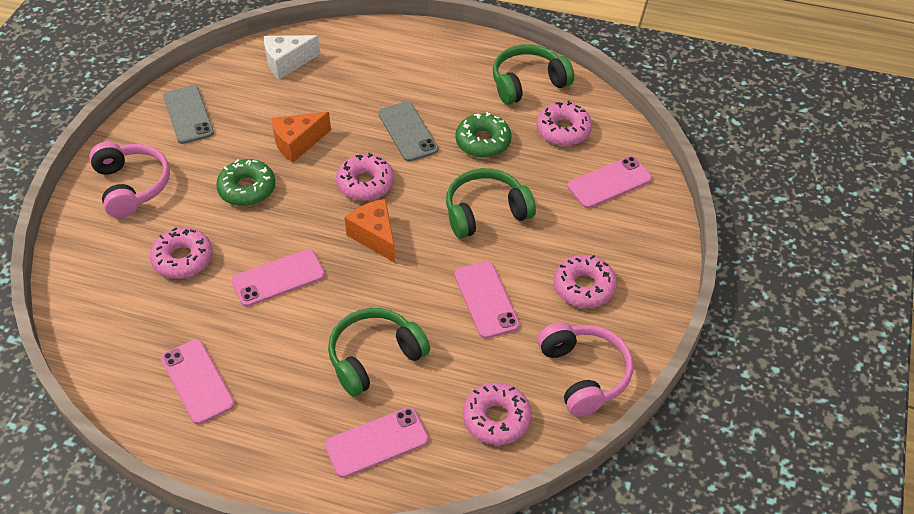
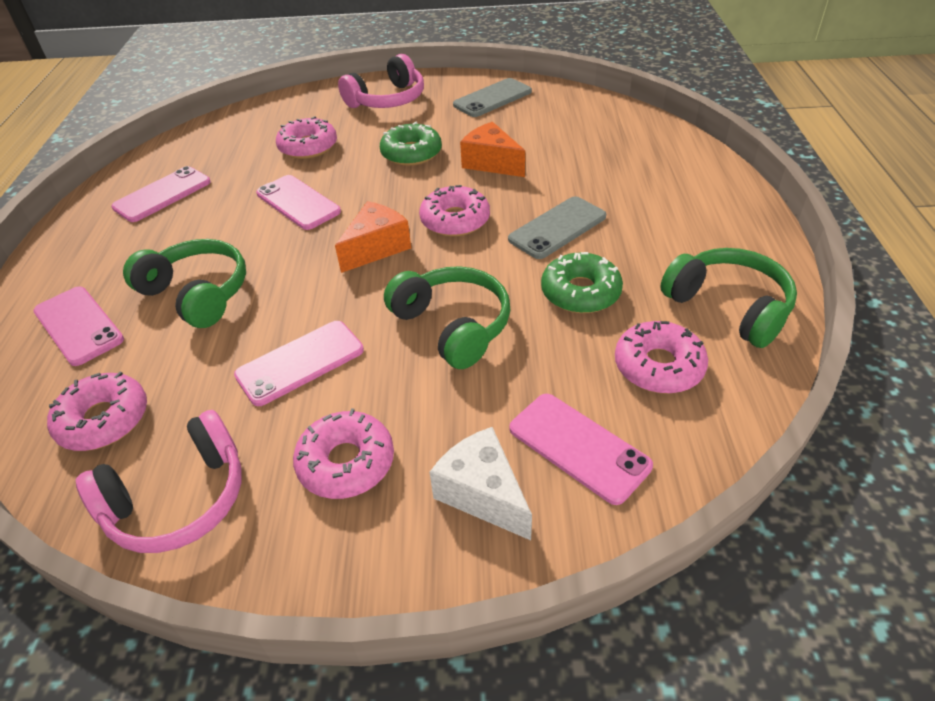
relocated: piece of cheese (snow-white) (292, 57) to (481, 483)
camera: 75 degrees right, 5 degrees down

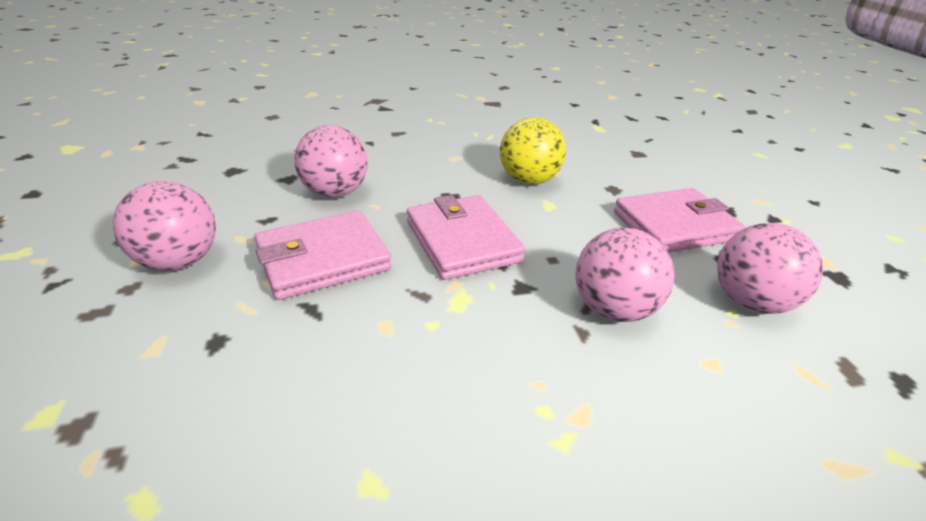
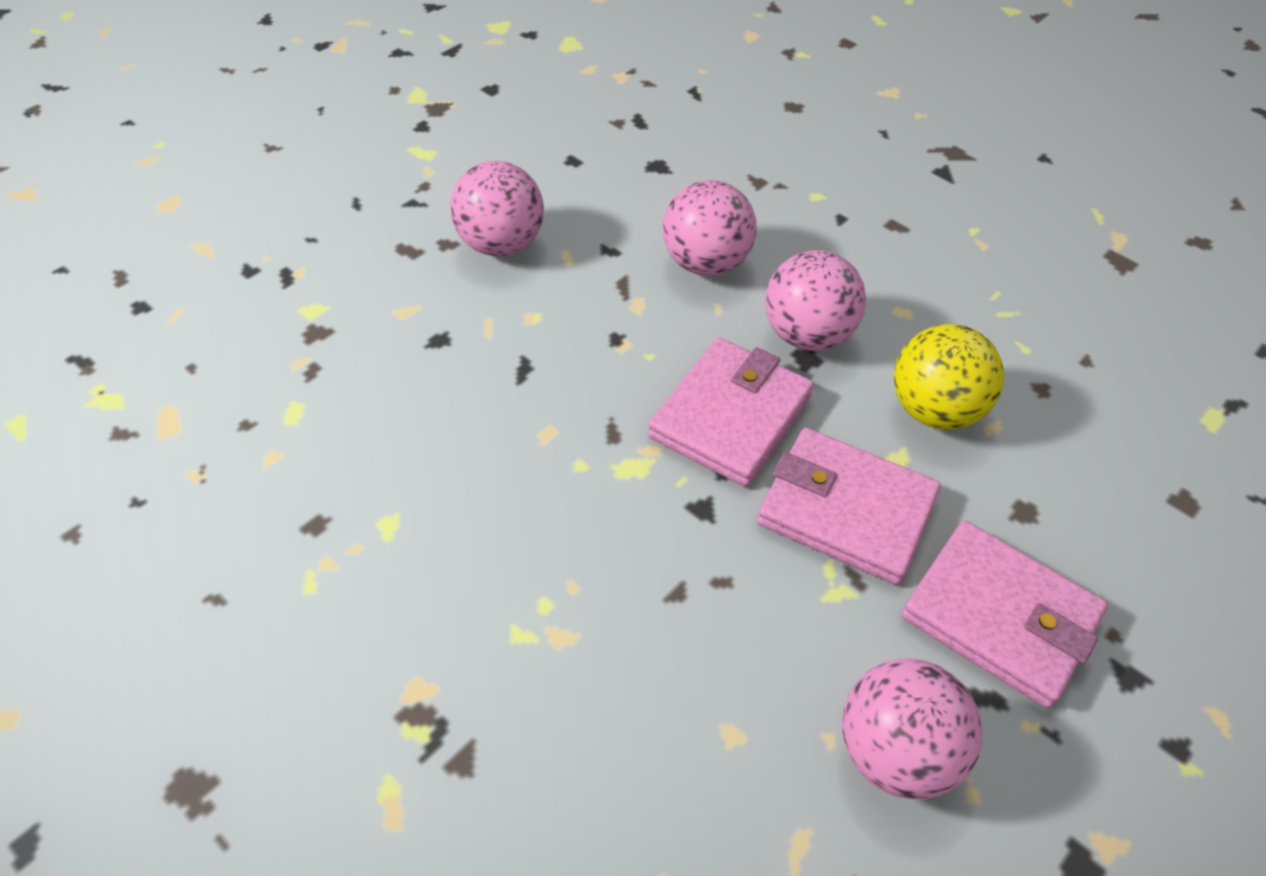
relocated: billfold (pink) (323, 255) to (849, 506); ball (pink) (625, 275) to (815, 300)
camera: 55 degrees right, 15 degrees up

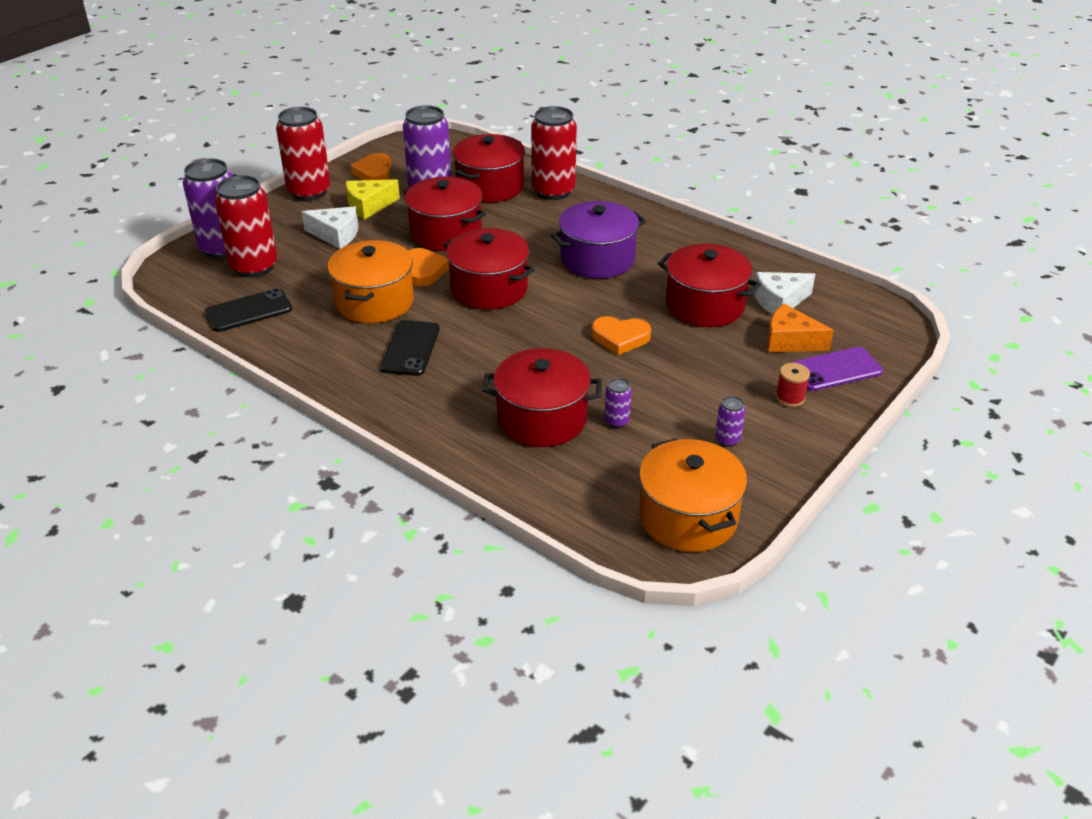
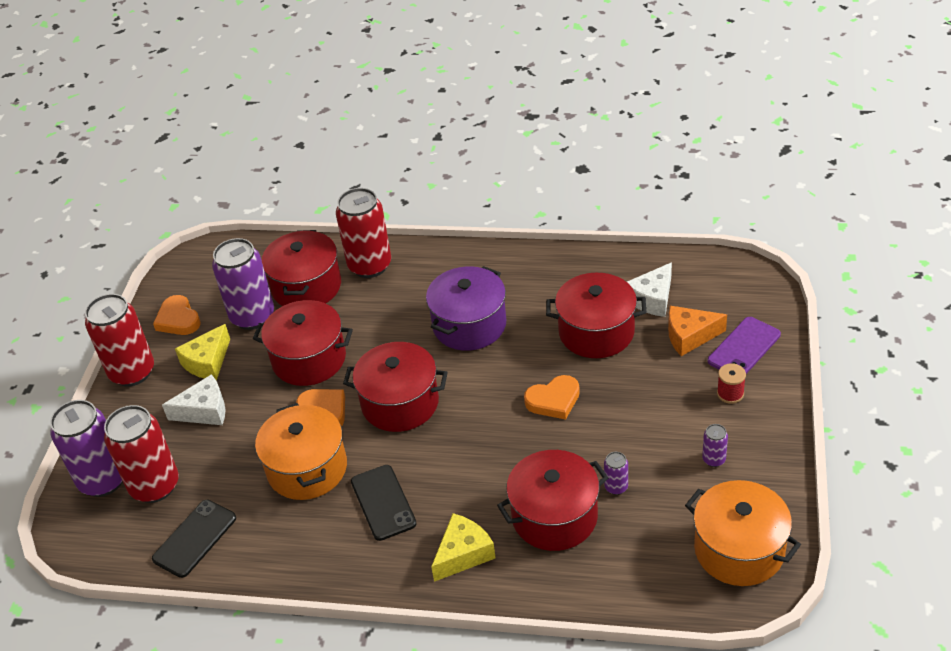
appeared: piece of cheese (golden) (463, 547)
camera: 25 degrees left, 5 degrees up

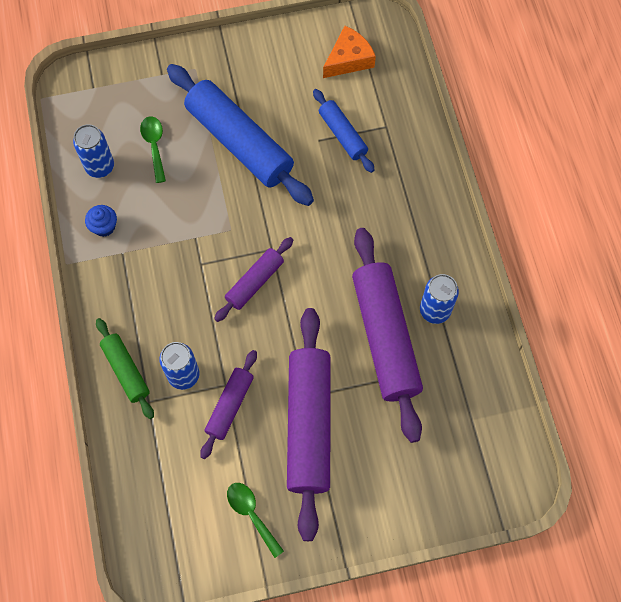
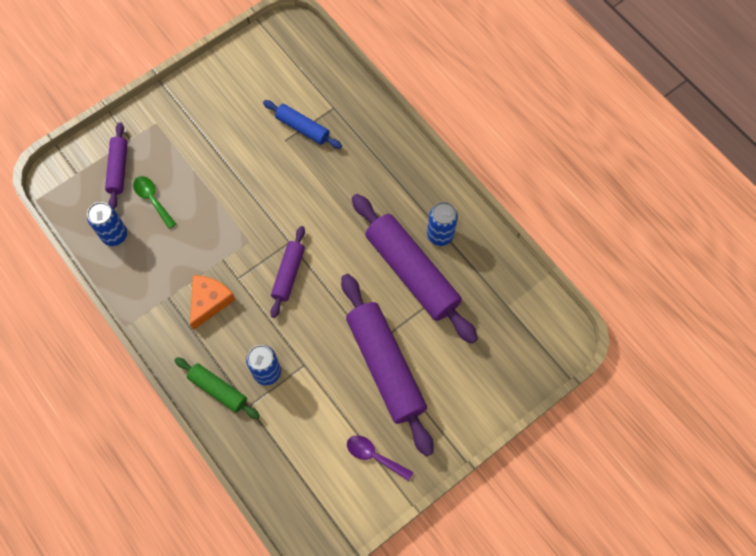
missing: cupcake (blue) (101, 221); pastry roller (blue) (240, 135)
relocated: pastry roller (royal purple) (228, 404) to (116, 165); piece of cheese (orange-coloured) (349, 52) to (213, 302)
colour: spoon (green) (255, 520) to spoon (royal purple) (380, 458)
camera: 25 degrees left, 0 degrees up

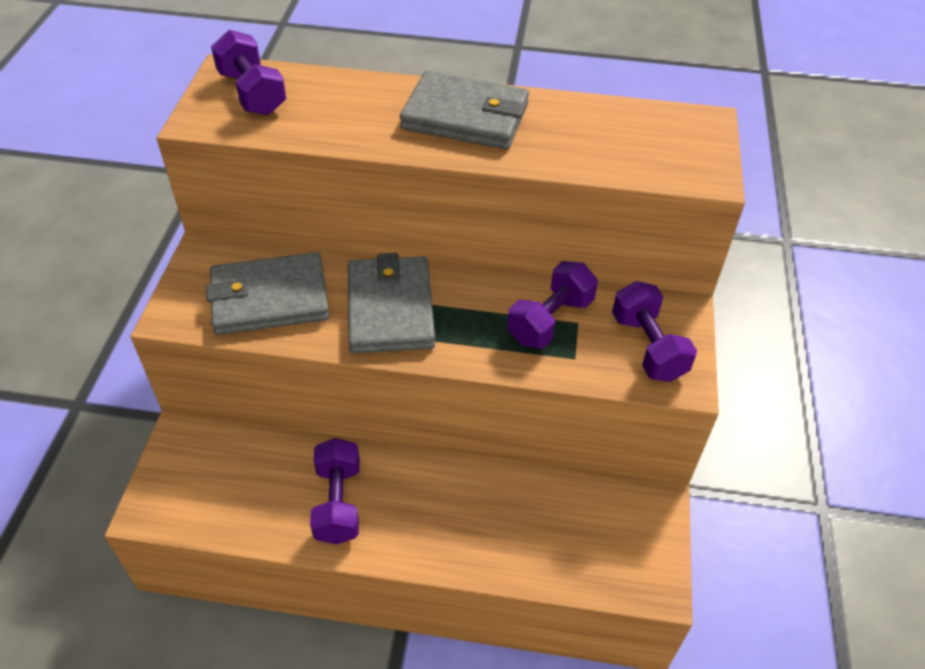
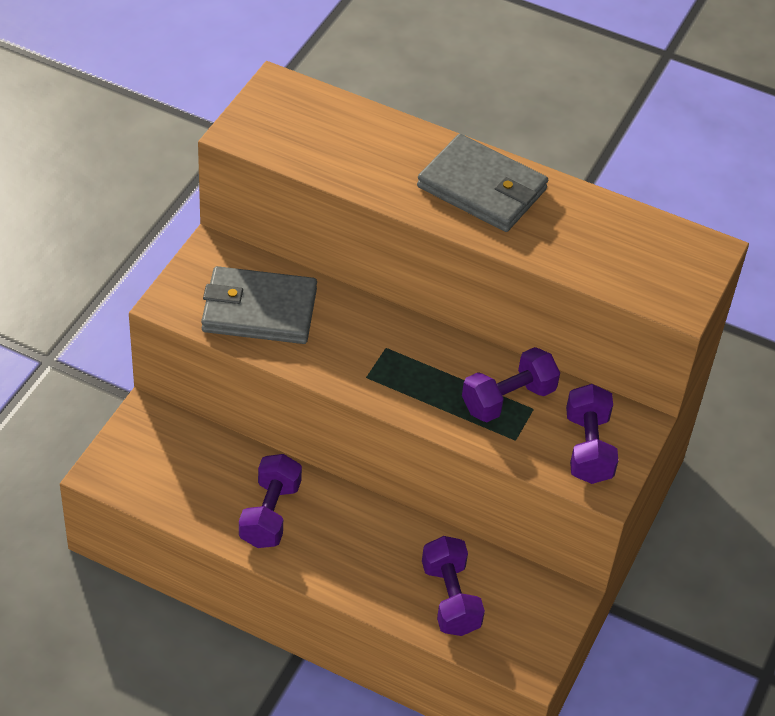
missing: billfold (grey) (391, 303)
relocated: dumbbell (royal purple) (249, 72) to (453, 586)
camera: 15 degrees right, 0 degrees up

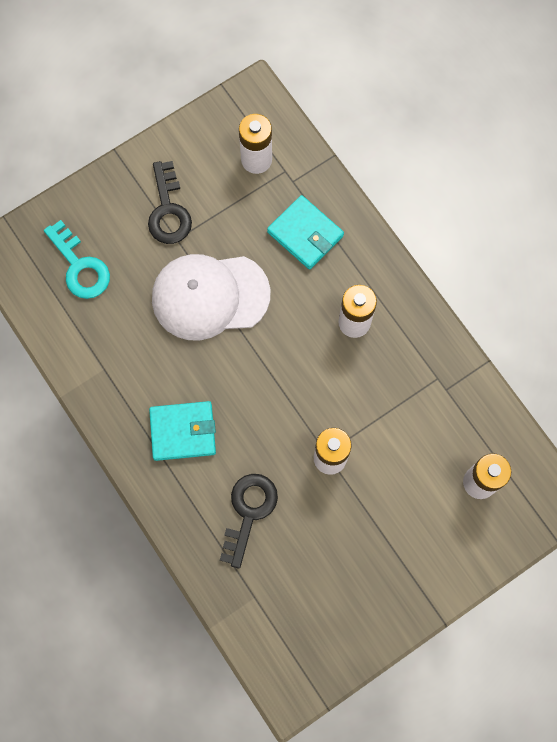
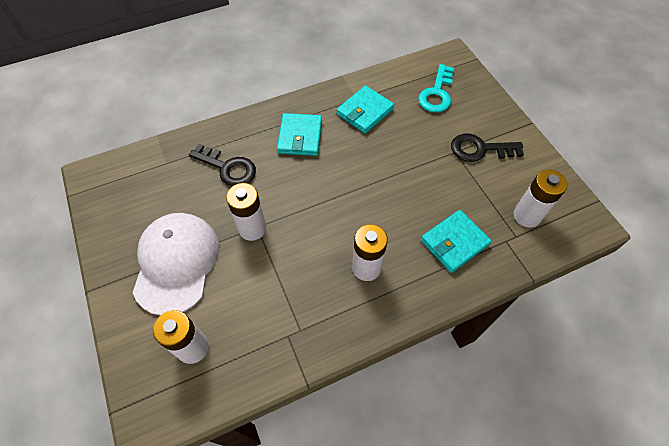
appeared: billfold (aqua) (365, 109)
relocated: cap (snow-white) (211, 297) to (175, 264)
spun: key (aqua) (77, 259) = (436, 88) 45 degrees counterclockwise
camera: 100 degrees right, 15 degrees down

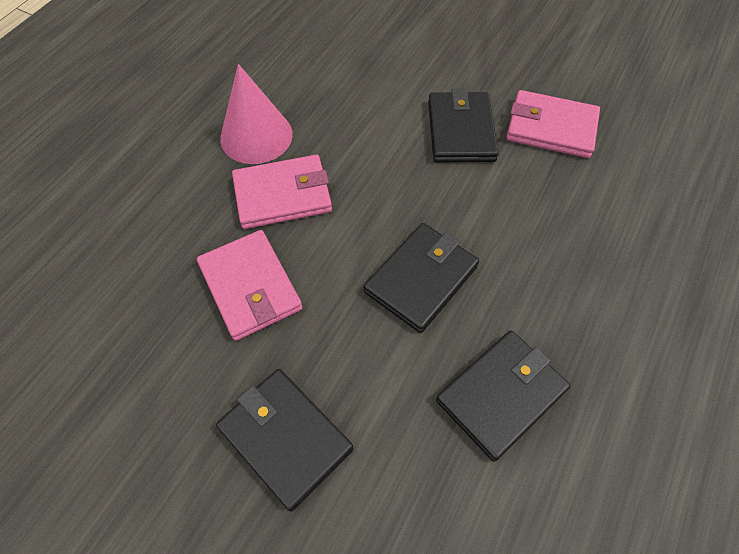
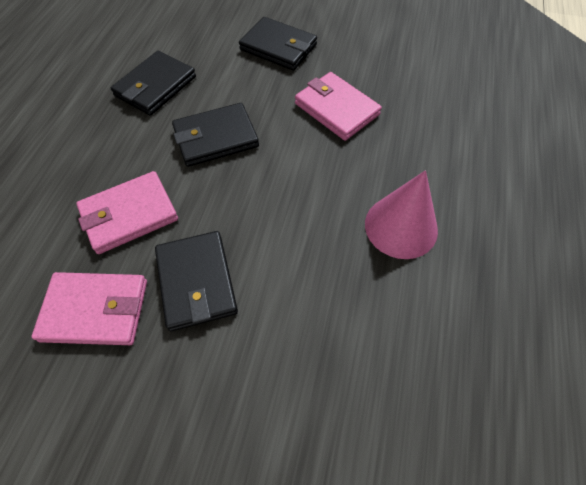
relocated: billfold (pink) (282, 192) to (127, 212)
spun: billfold (ebony) (421, 278) = (215, 135) 45 degrees clockwise
camera: 165 degrees right, 0 degrees up

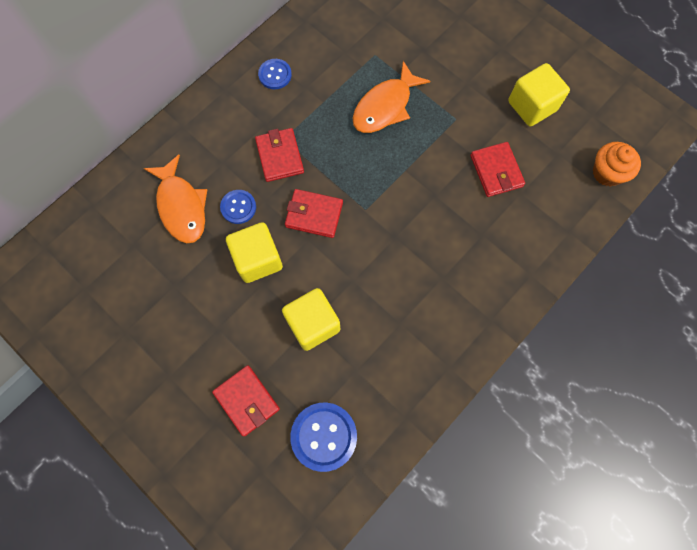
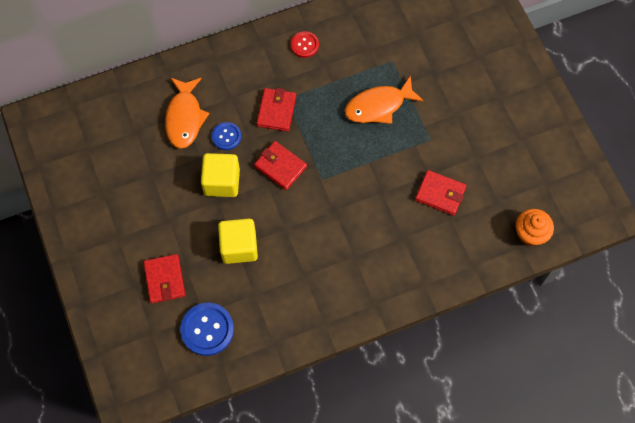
missing: cube (golden) (539, 95)
colour: shirt button (blue) (275, 74) to shirt button (crimson) (304, 44)
spun: billfold (crimson) (497, 169) = (441, 193) 75 degrees counterclockwise
camera: 25 degrees right, 5 degrees down

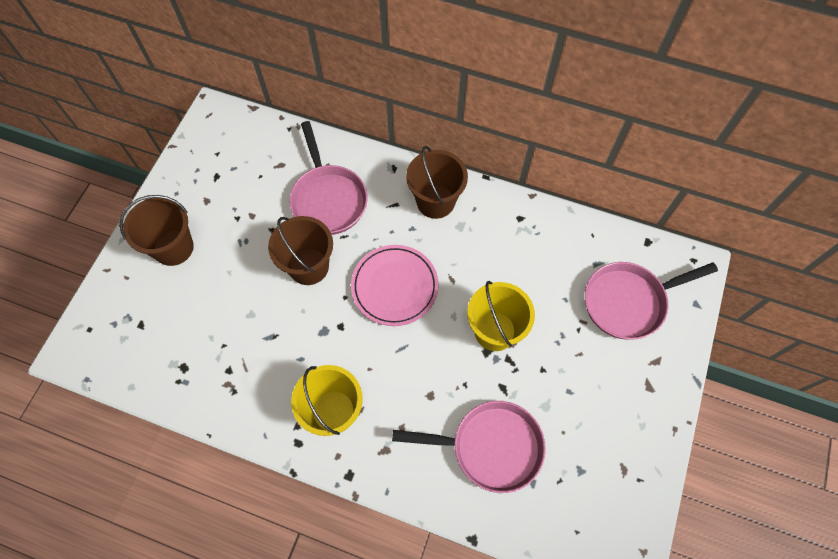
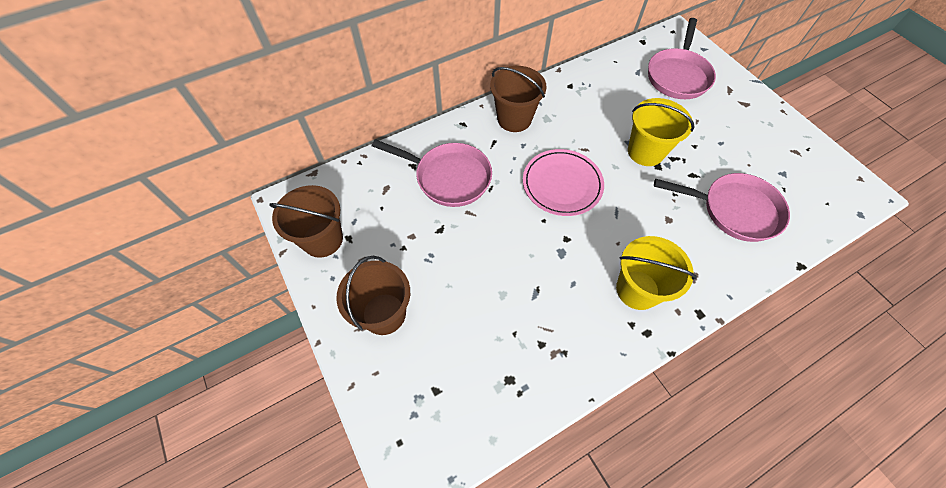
relocated: pail (brown) (300, 250) to (306, 221)
spun: pan (pink) (469, 447) = (722, 207) 60 degrees clockwise
camera: 50 degrees left, 5 degrees down

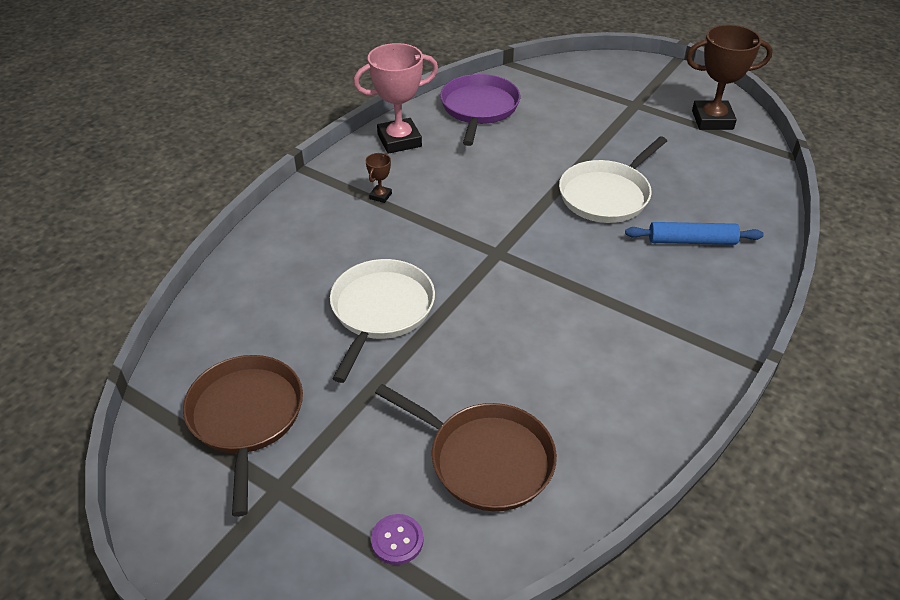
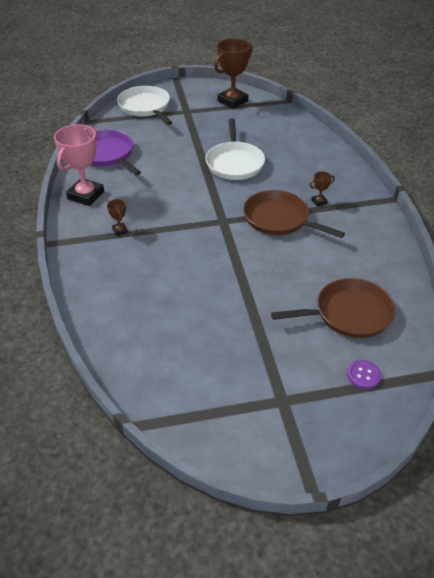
missing: pastry roller (blue) (694, 233)
appeared: trophy (brown) (322, 189)
relocated: pan (snow-white) (382, 321) to (144, 105); pan (brown) (243, 436) to (294, 214)
camera: 45 degrees left, 0 degrees up

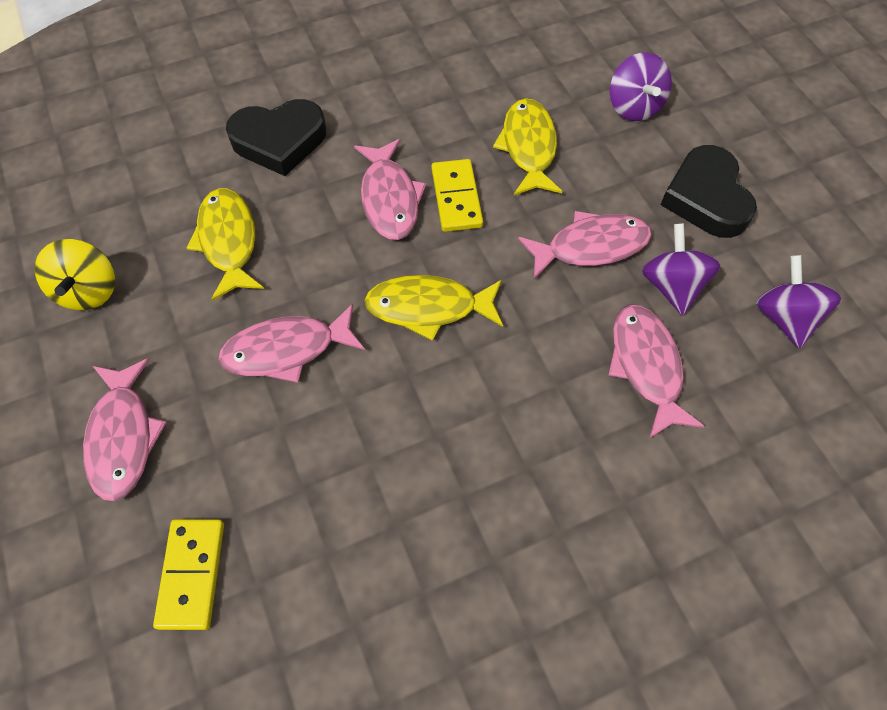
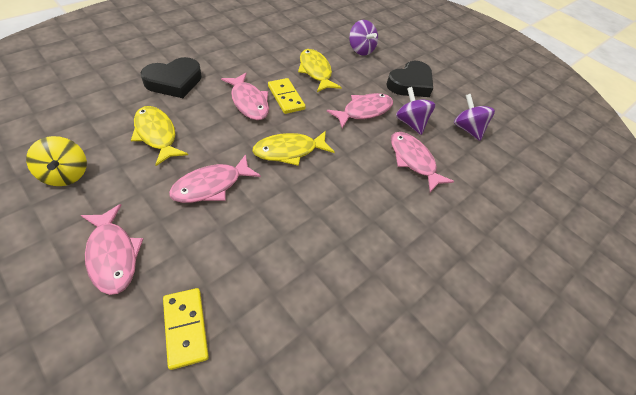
spun: heart shape (ebony) (708, 191) = (409, 79) 105 degrees counterclockwise
camera: 25 degrees left, 10 degrees down

